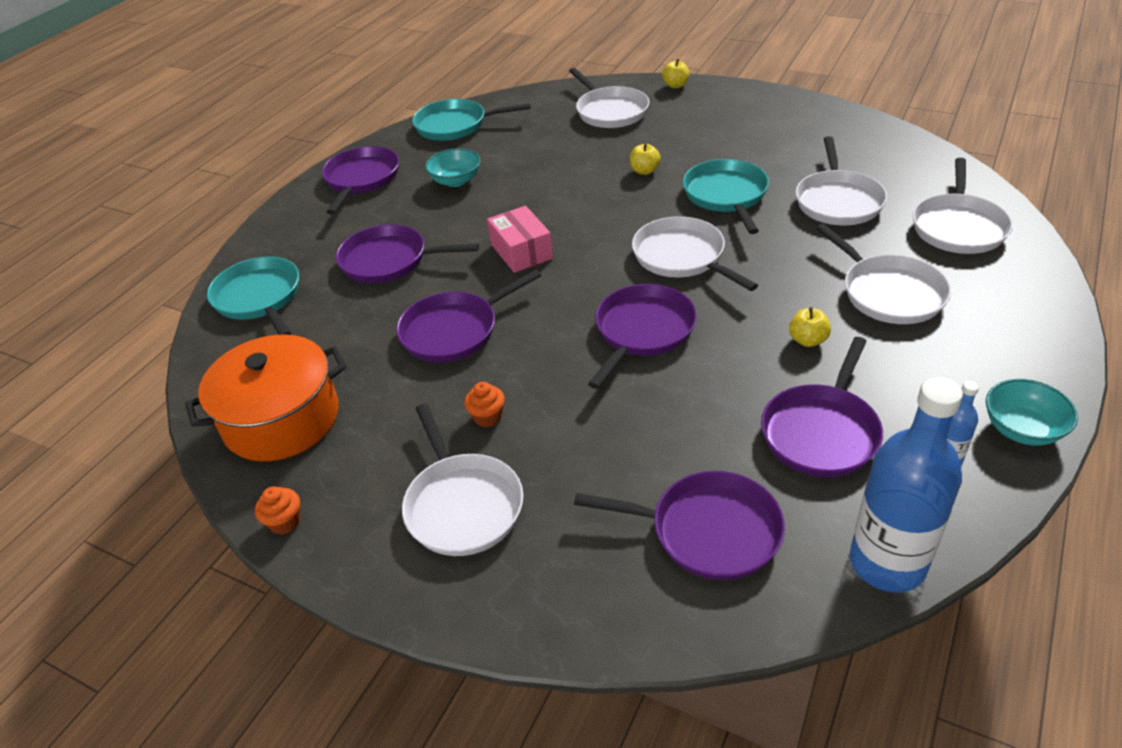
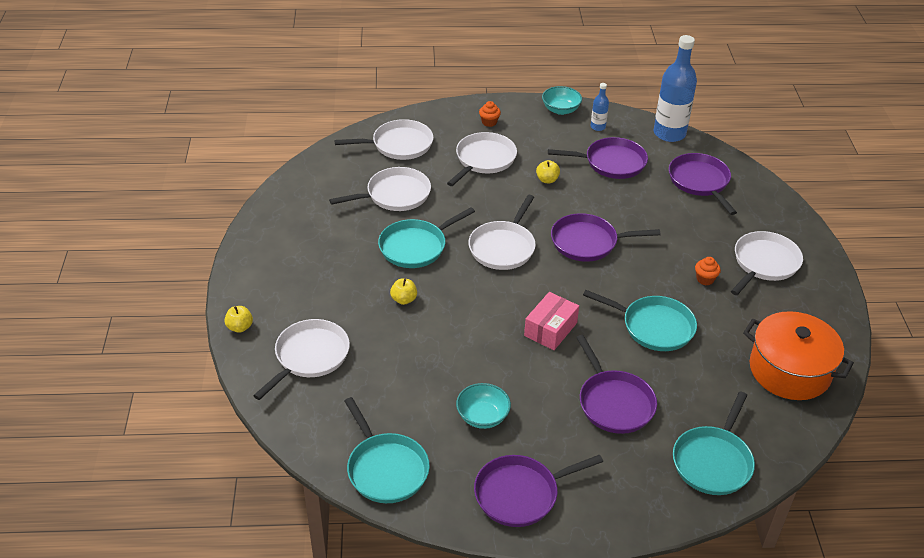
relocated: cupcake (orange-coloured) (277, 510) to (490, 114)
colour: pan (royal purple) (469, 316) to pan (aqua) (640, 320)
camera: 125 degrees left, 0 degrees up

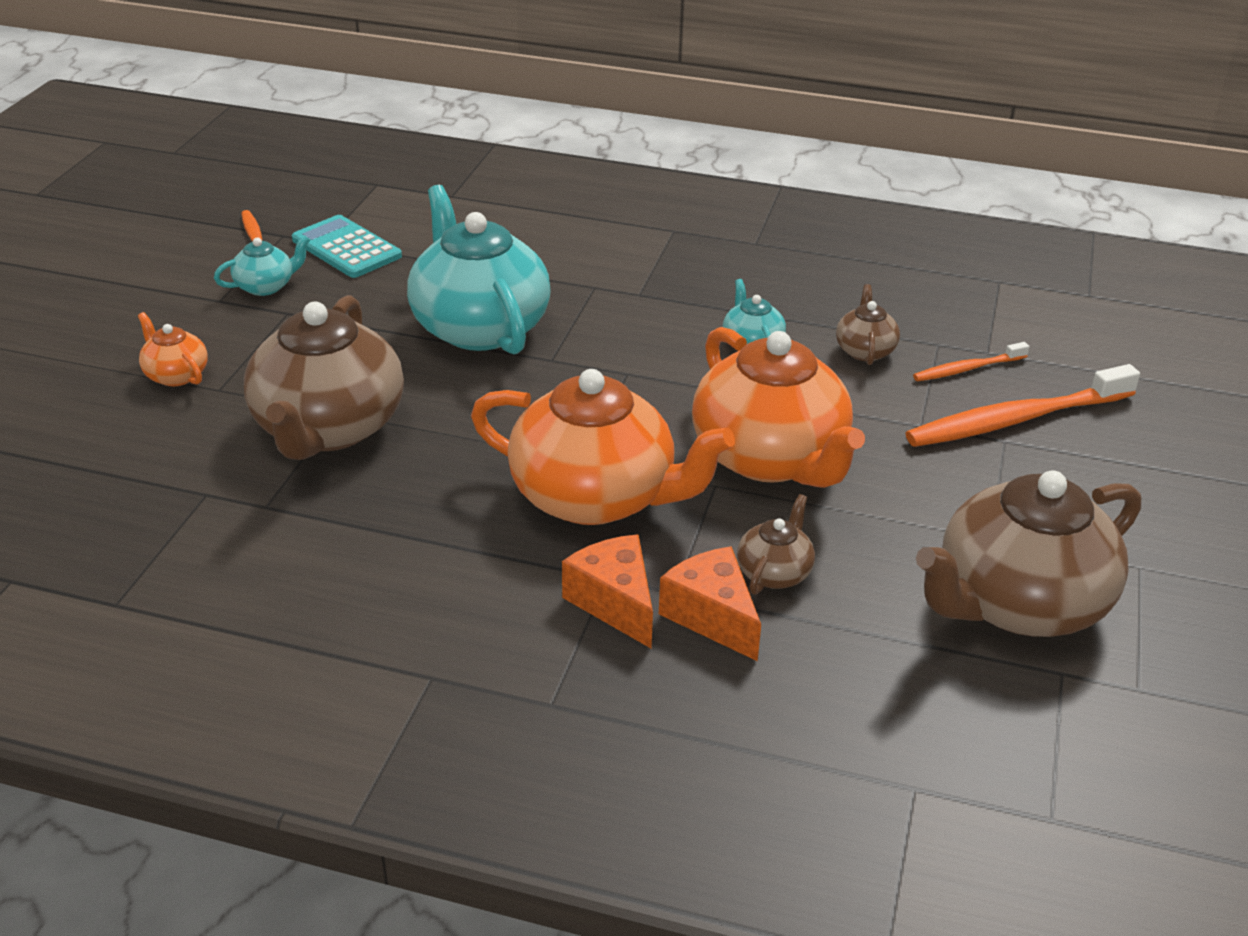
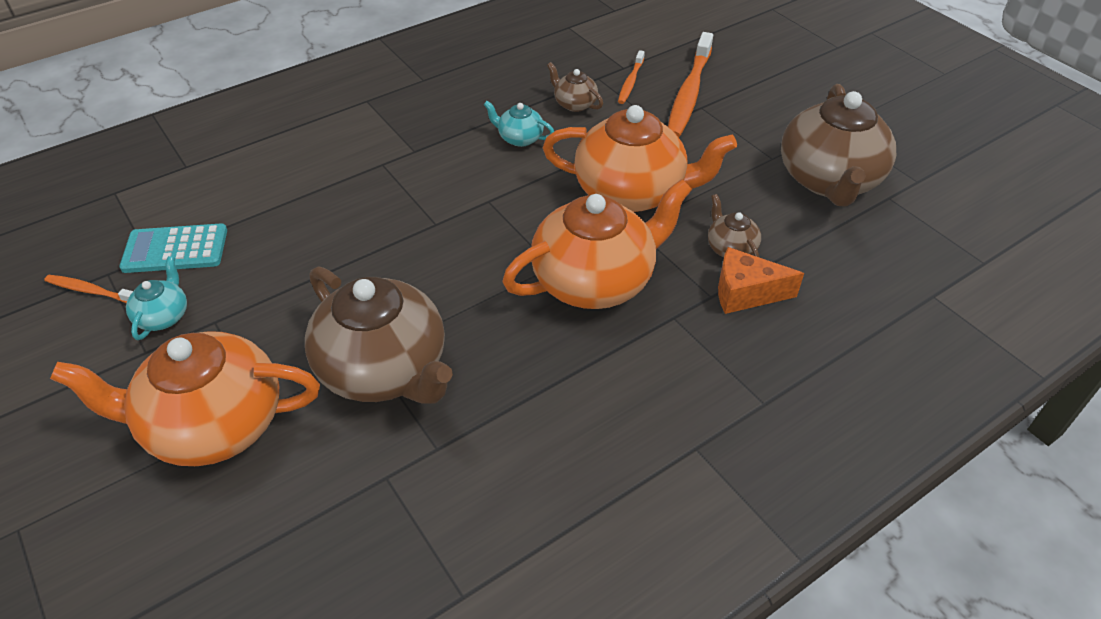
missing: china teapot (aqua) (479, 270); piece of cheese (orange-coloured) (607, 591)
size: china teapot (orange-coloured) (173, 349) = (185, 398) x2.25
camera: 50 degrees left, 10 degrees up

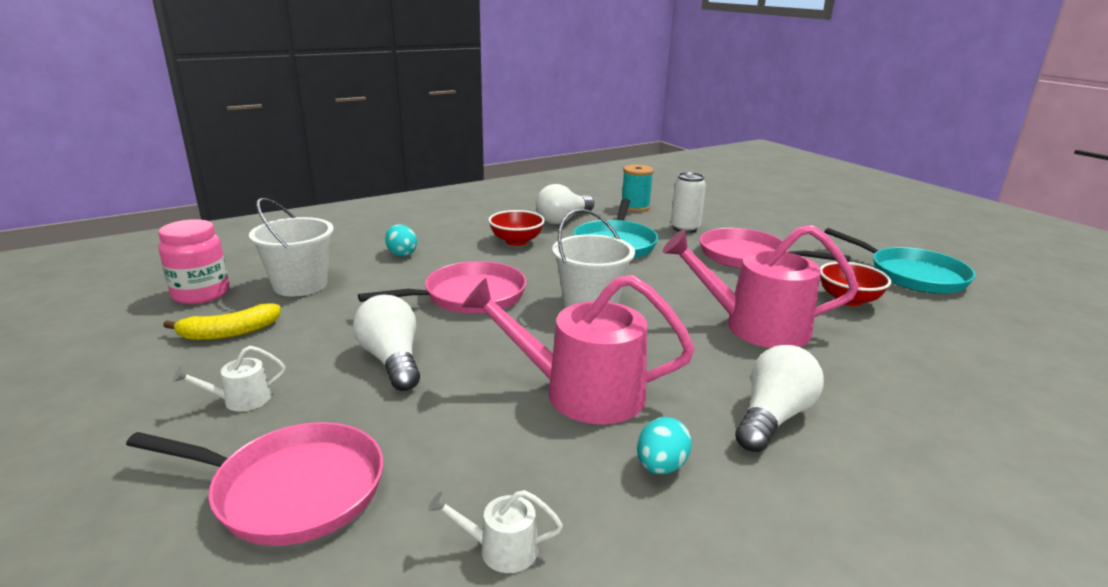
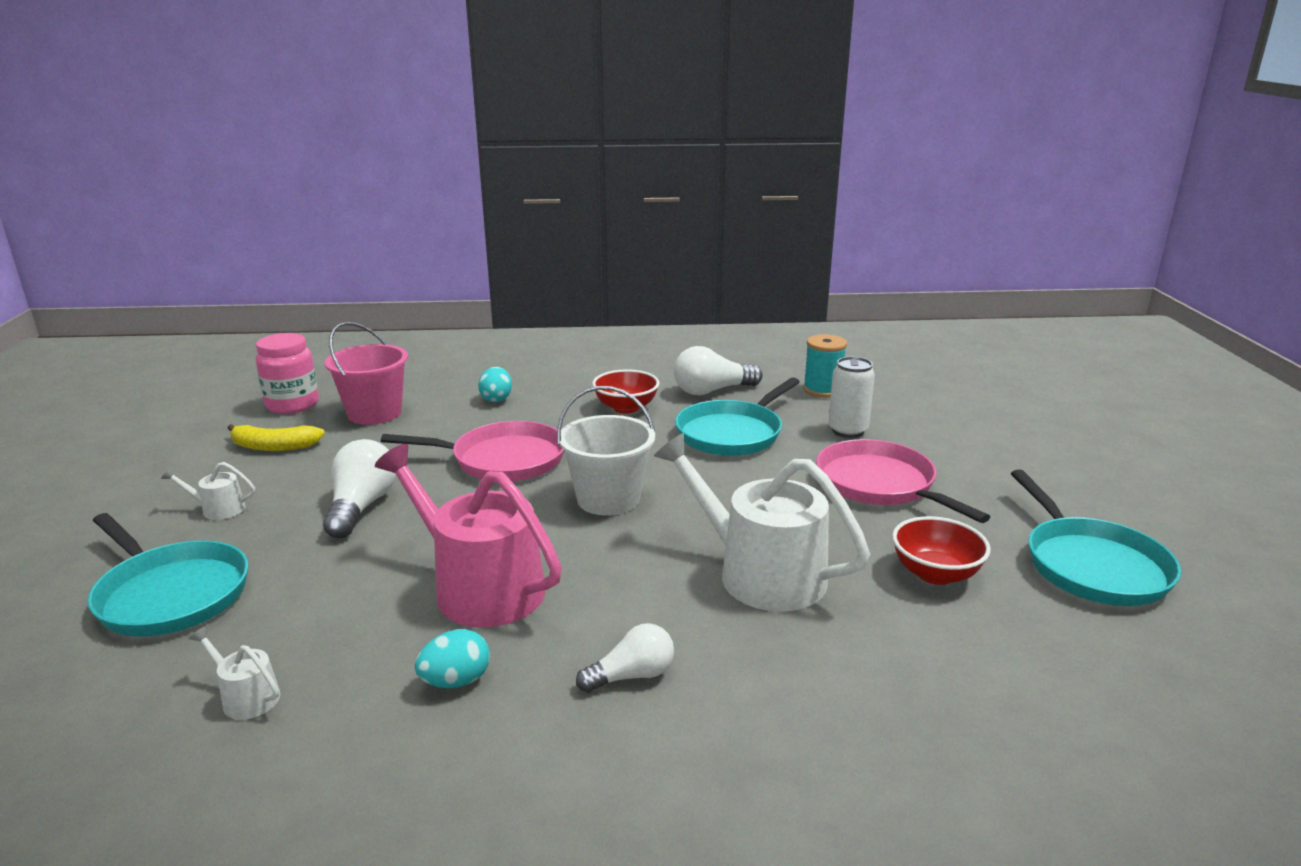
colour: pan (pink) (254, 484) to pan (aqua) (168, 575); pail (snow-white) (291, 247) to pail (pink) (366, 373); sprinkling can (pink) (760, 286) to sprinkling can (snow-white) (762, 522)
size: bulb (snow-white) (779, 398) = (625, 658) x0.64
camera: 30 degrees right, 0 degrees up

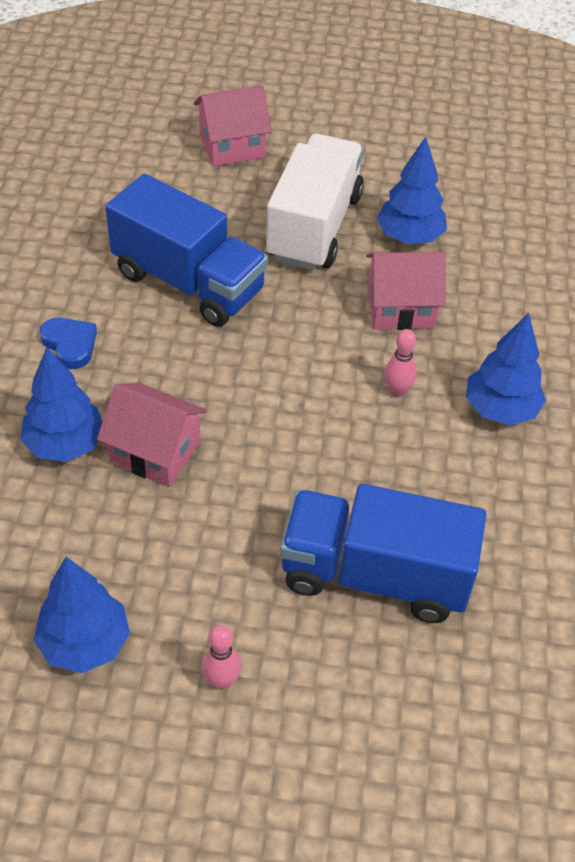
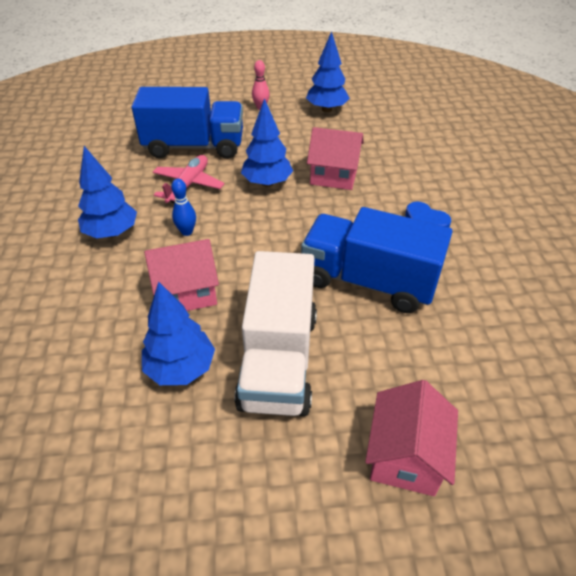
appeared: toy plane (pink) (188, 179)
relocated: toy tree (blue) (61, 404) to (267, 142)
colour: tenpin (pink) (400, 363) to tenpin (blue) (183, 207)
spun: cottage (pink) (233, 125) = (411, 438) 45 degrees counterclockwise
camera: 170 degrees right, 5 degrees down

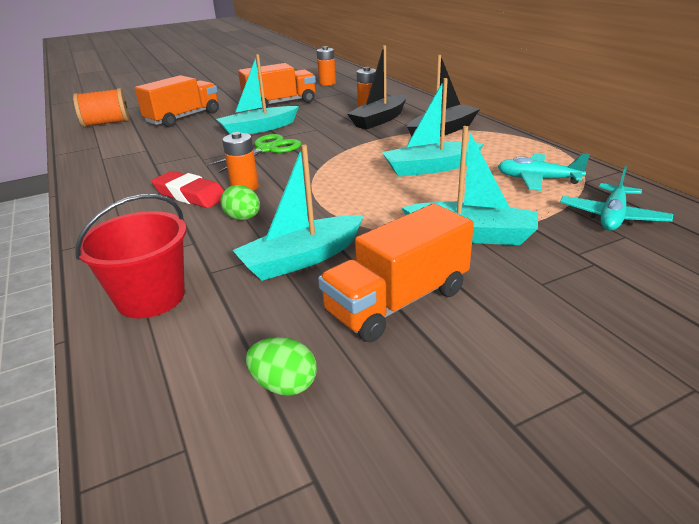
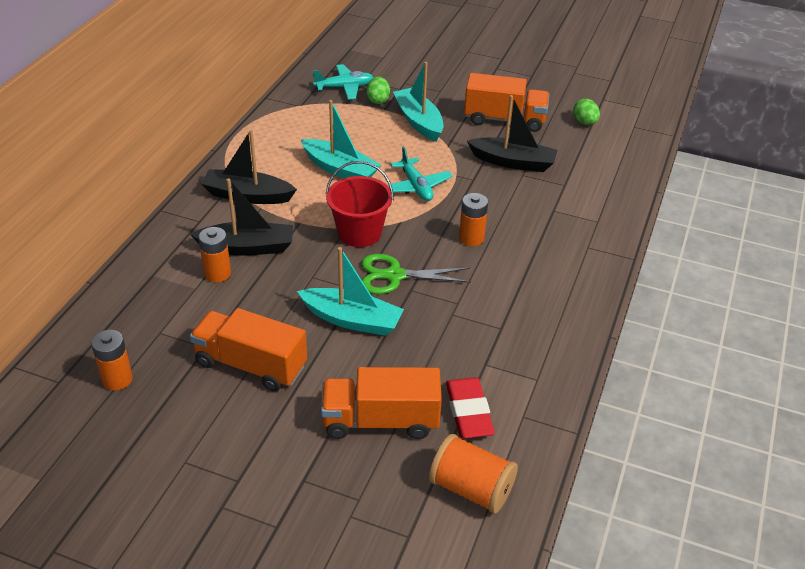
relocated: pail (crimson) (131, 256) to (360, 204); egg (green) (240, 202) to (378, 90); toy plane (aqua) (544, 172) to (420, 173); gum eraser (crimson) (187, 189) to (470, 407)
colour: toy boat (aqua) (298, 213) to toy boat (ebony) (512, 133)
camera: 135 degrees left, 10 degrees up

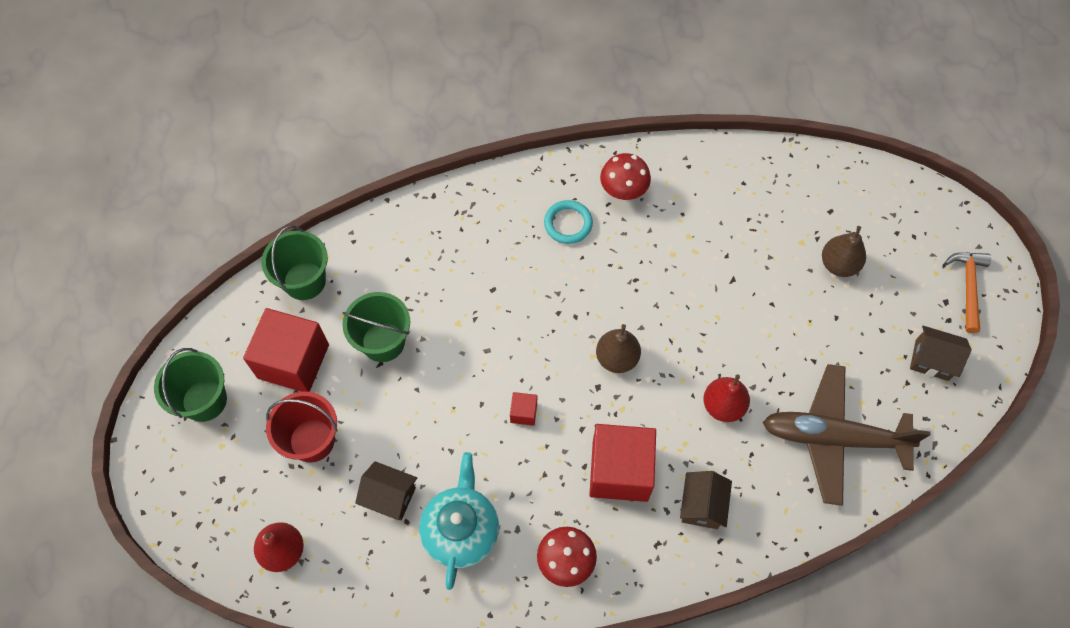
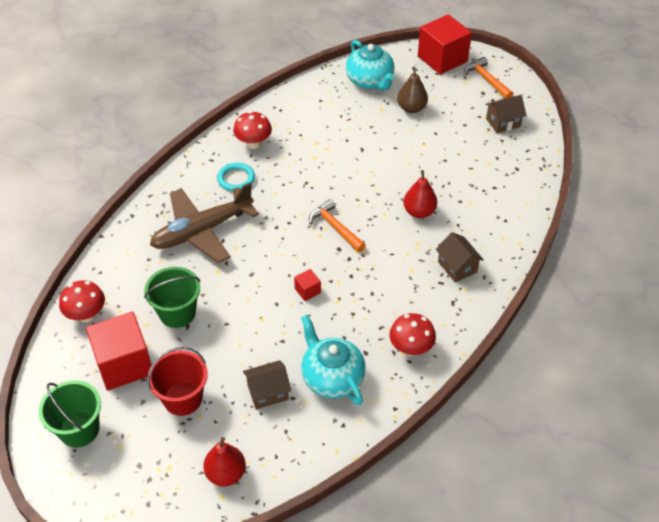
appeared: china teapot (aqua) (370, 65)
relocated: toy plane (brown) (846, 435) to (204, 222); cube (crimson) (622, 463) to (445, 44)
exchanged: pail (green) (295, 262) to fungus (crimson) (82, 301); pear fruit (brown) (618, 348) to hammer (orange-coloured) (337, 225)
camera: 40 degrees left, 15 degrees down

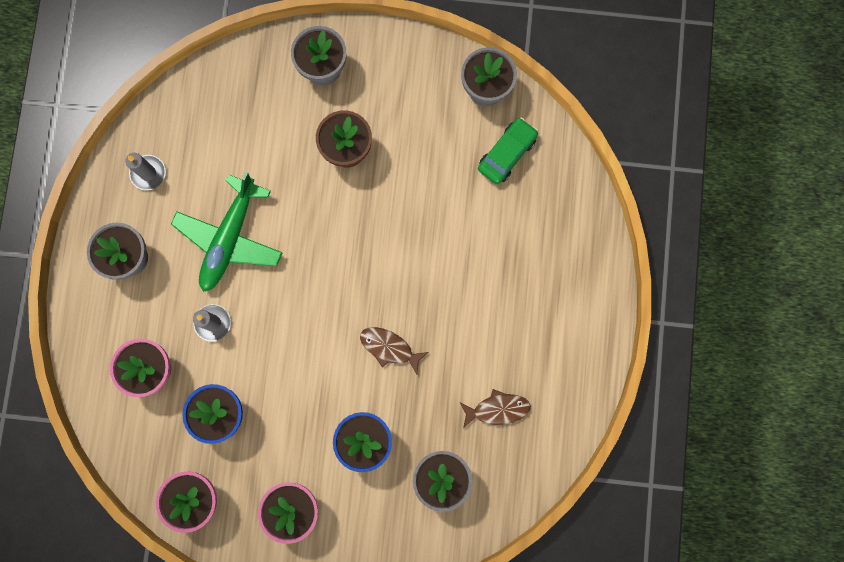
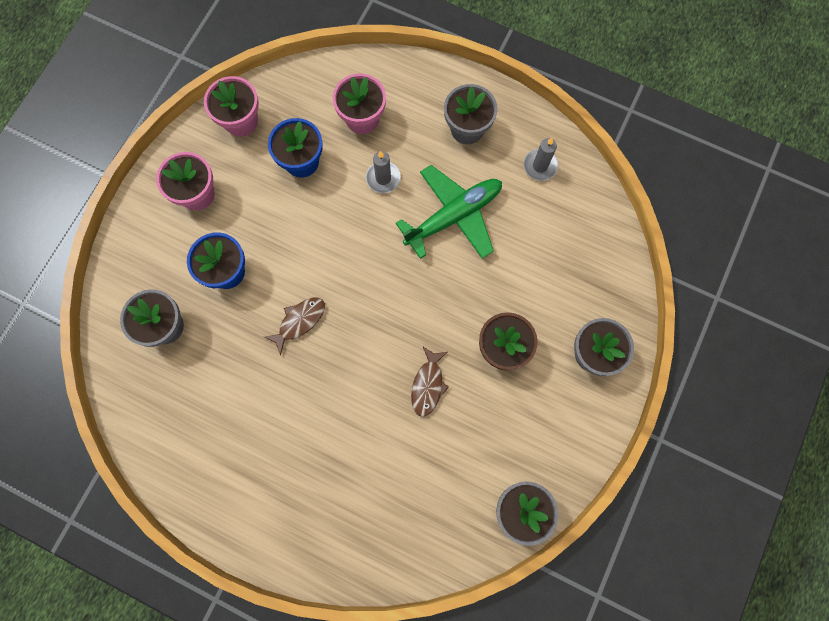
missing: automobile (green) (508, 150)
relocated: fish (brown) (495, 408) to (430, 382)
spun: toy plane (green) (227, 232) = (449, 212) 105 degrees clockwise
camera: 110 degrees right, 5 degrees down

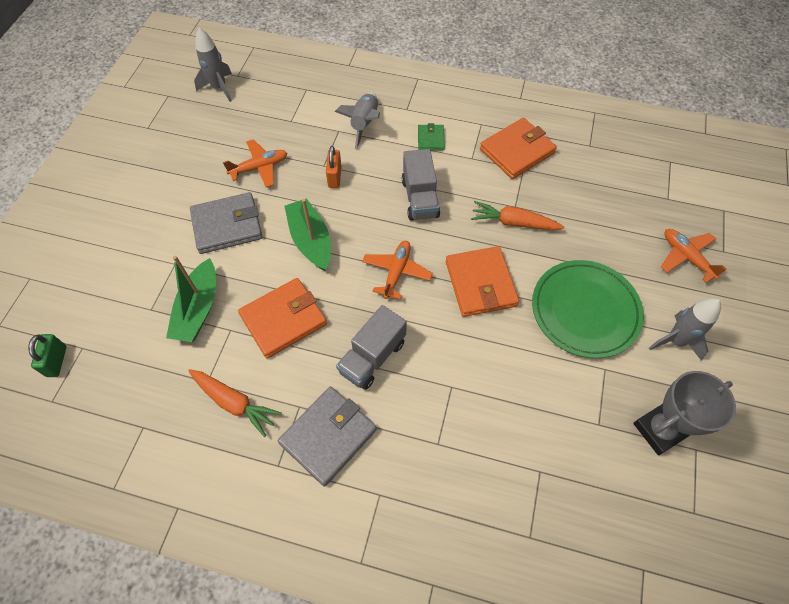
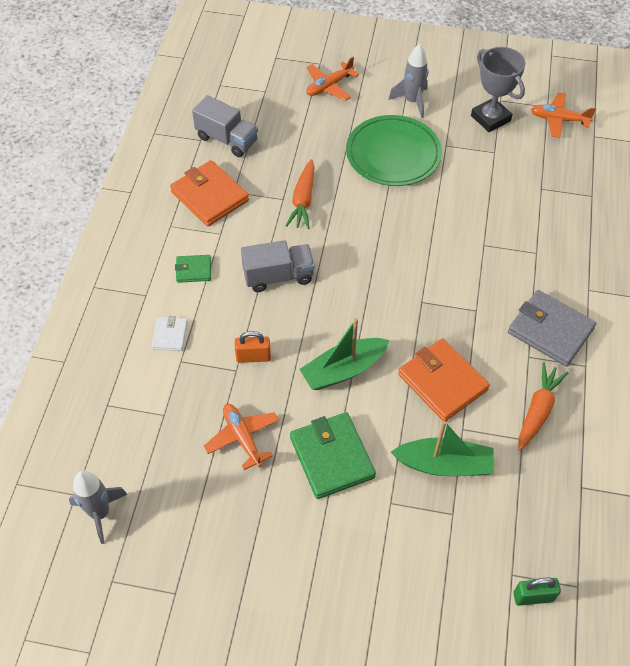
missing: billfold (orange-coloured) (482, 281)
relocated: lorry (grey) (371, 347) to (225, 126); toy plane (orange-coloured) (397, 270) to (563, 115)
exchanged: toy rocket (grey) (357, 120) to billfold (snow-white) (170, 333)
colour: billfold (grey) (226, 223) to billfold (green) (333, 455)
camera: 95 degrees left, 5 degrees down

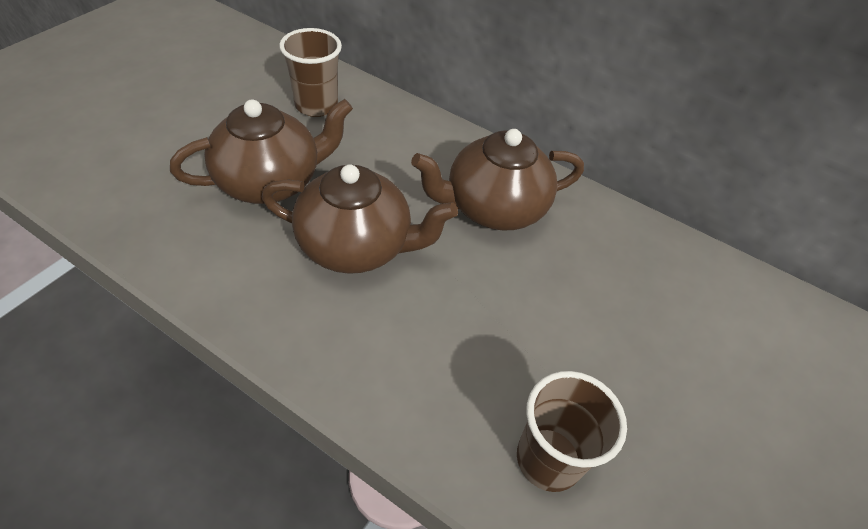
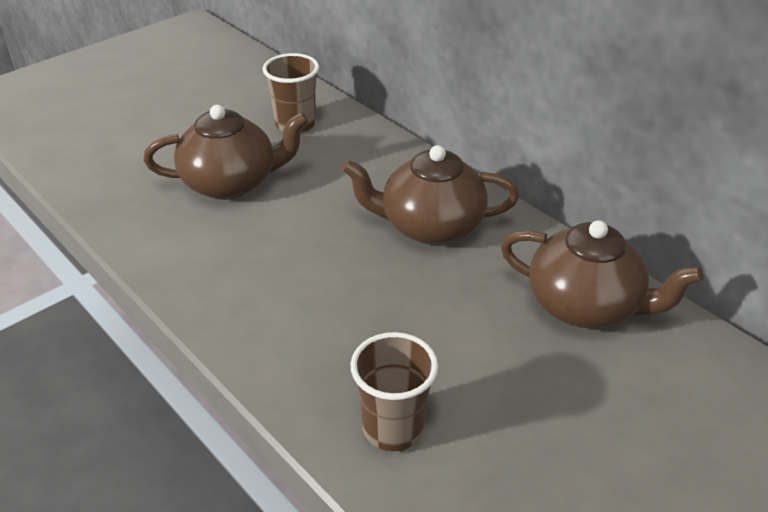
relocated: china teapot (brown) (360, 219) to (602, 274)
camera: 20 degrees right, 10 degrees down

